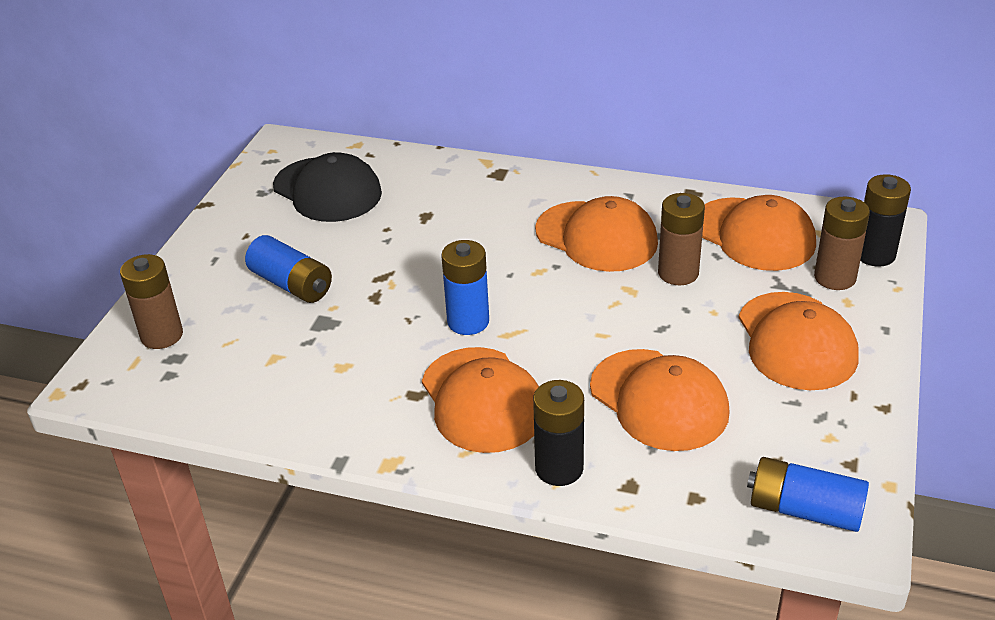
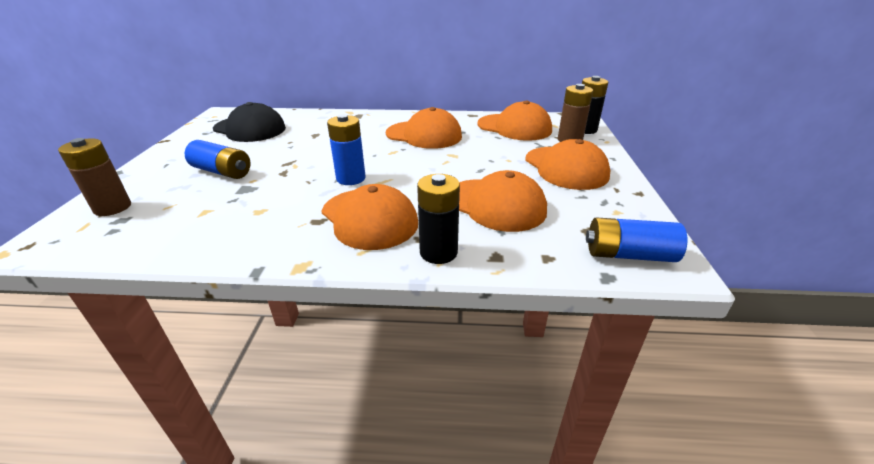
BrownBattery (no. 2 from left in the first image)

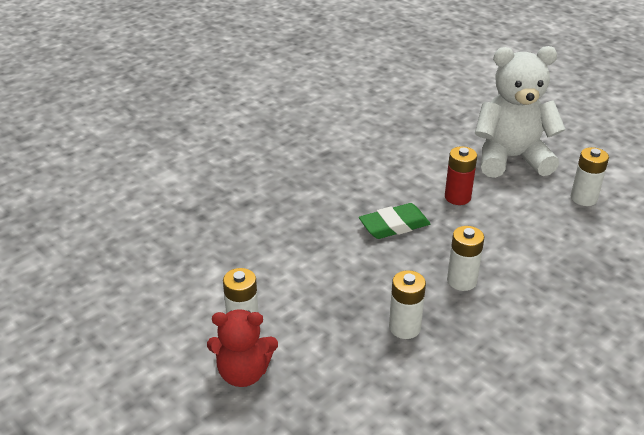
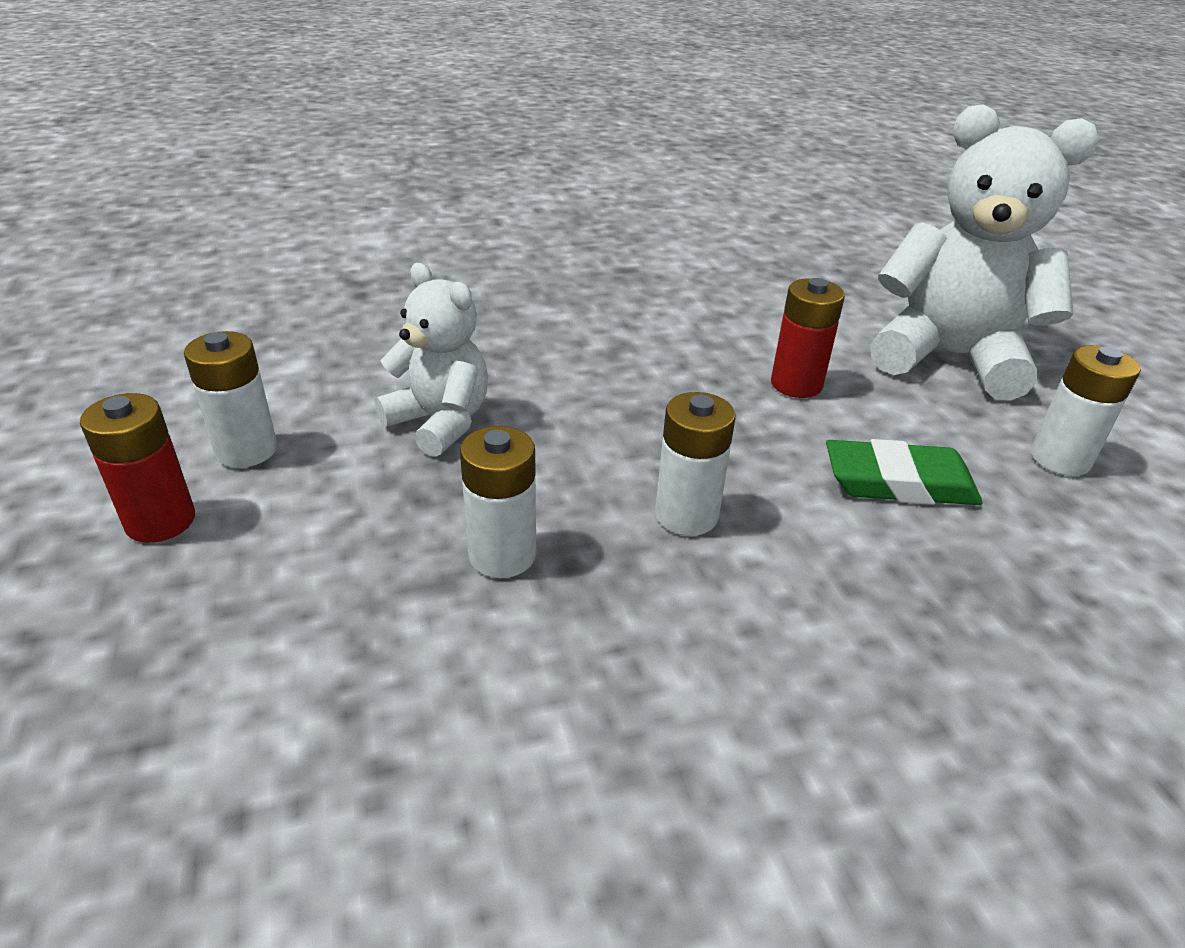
RedBattery (no. 1 from left); GreenGumEraser; WhiteTeddy (no. 1 from left)

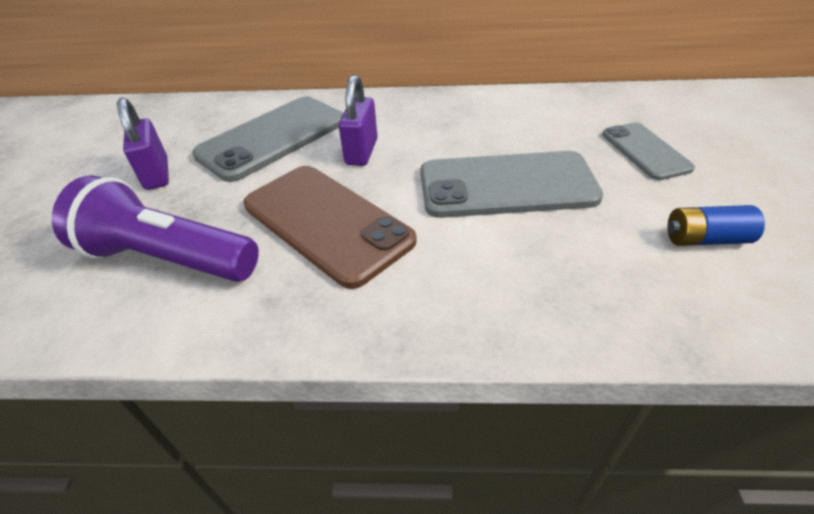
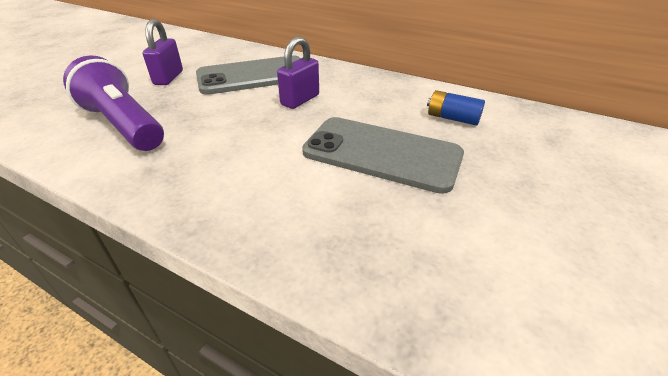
BrownPhone; GreyPhone (no. 3 from left in the first image); RoyalBlueBattery

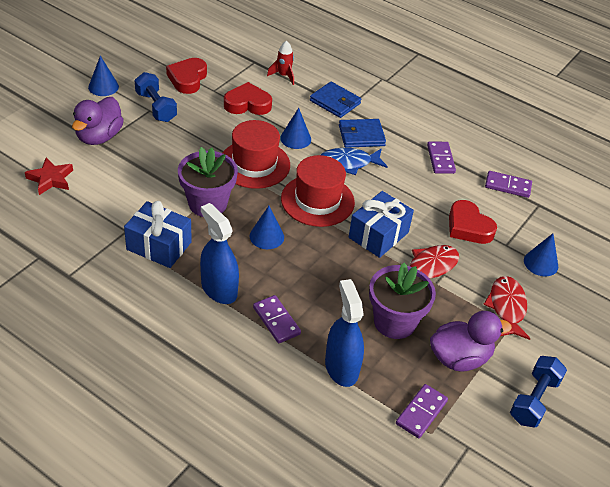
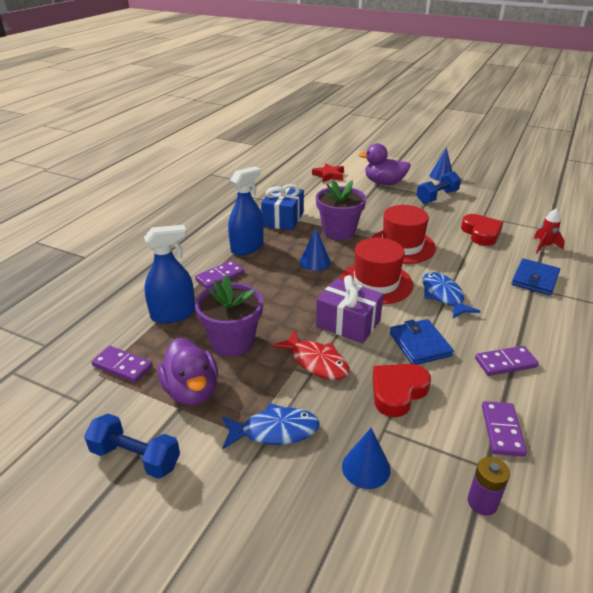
RedHeartShape (no. 1 from left in the first image); RoyalBlueCone (no. 3 from left in the first image); RoyalBlueCardWallet (no. 1 from left); VioletWrappedGift; RoyalBlueFishFigure (no. 1 from left); VioletBattery

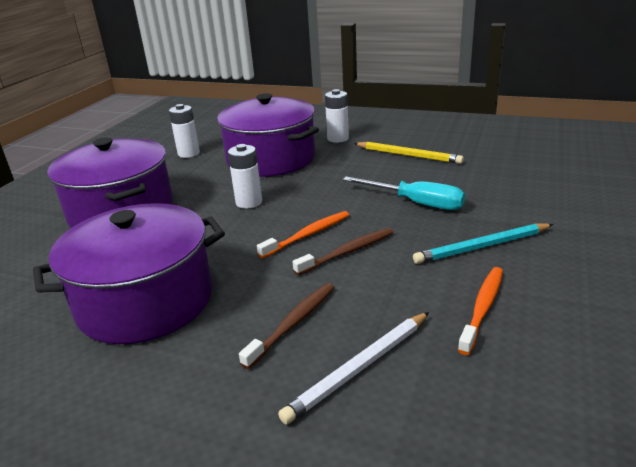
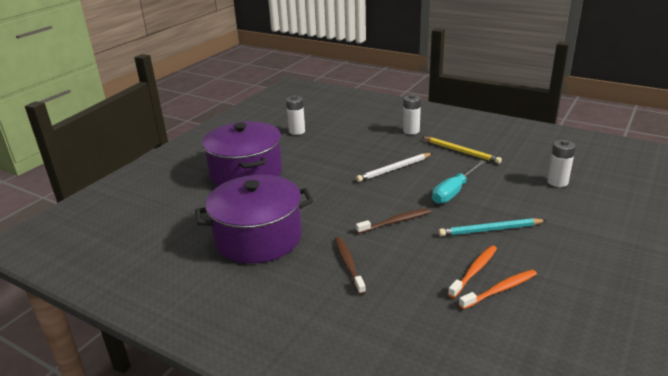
VioletCookingPot (no. 3 from left in the first image); WhiteBattery (no. 3 from left); BrownToothBrush (no. 1 from left); OrangeColouredToothBrush (no. 2 from left); WhiteLeadPencil; TealFlatScrewdriver

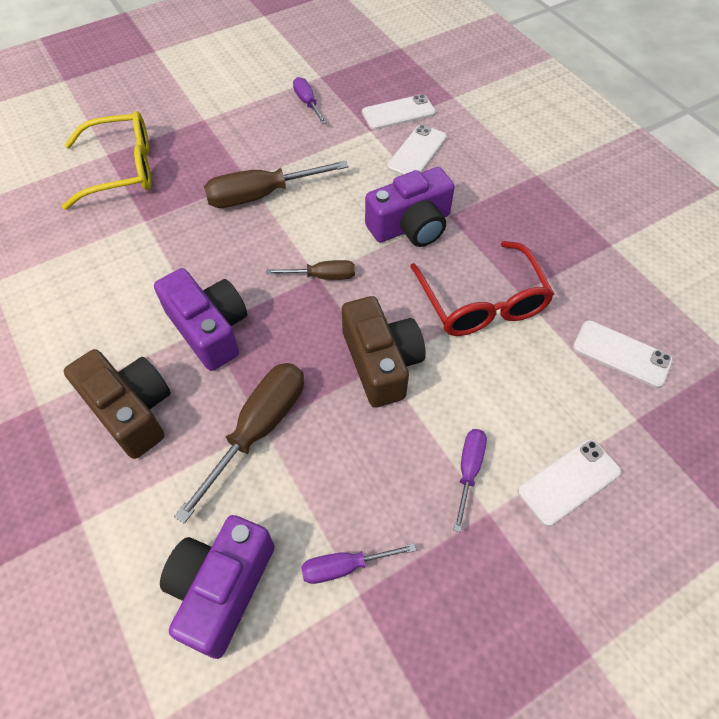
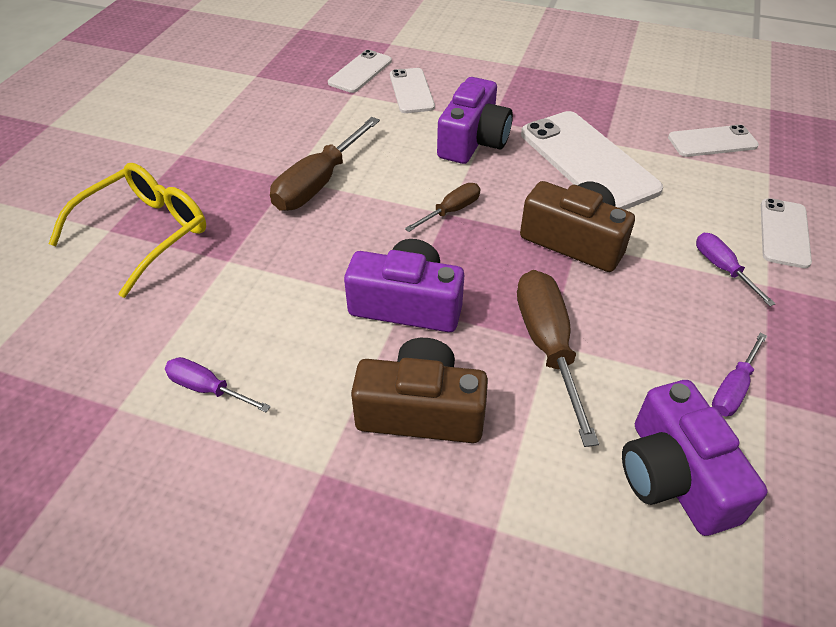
VioletFlatScrewdriver (no. 1 from left); WhitePhone (no. 3 from left)

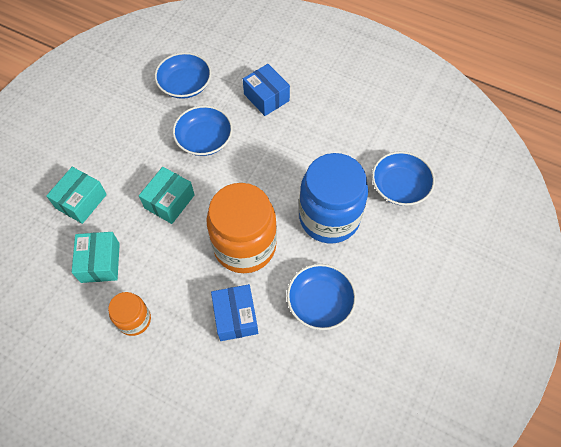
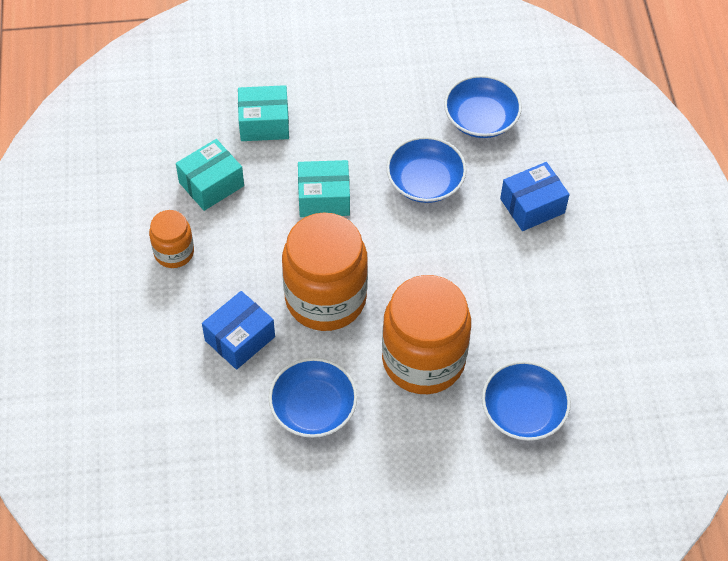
RoyalBlueBox (no. 2 from left); OrangeColouredPreserveJar (no. 3 from left)

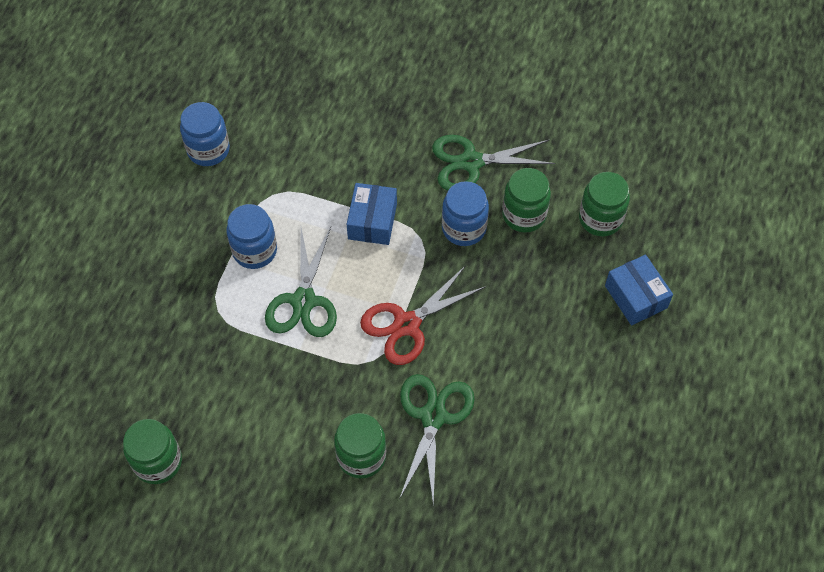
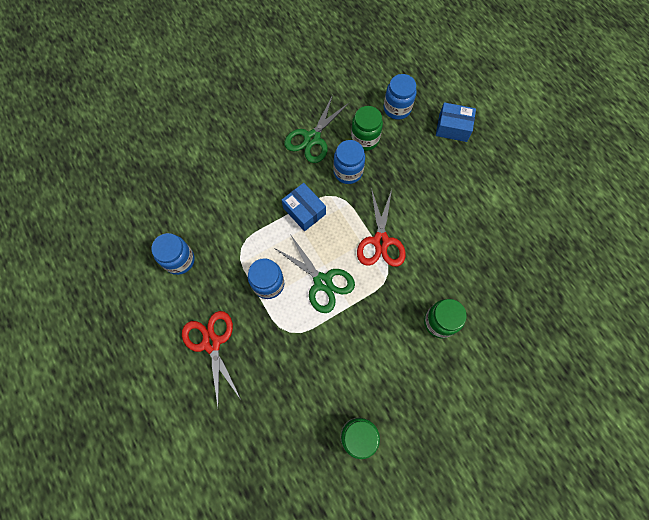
GreenPairOfScissors (no. 2 from left in the first image); RoyalBluePreserveJar (no. 4 from left); RedPairOfScissors (no. 1 from left)

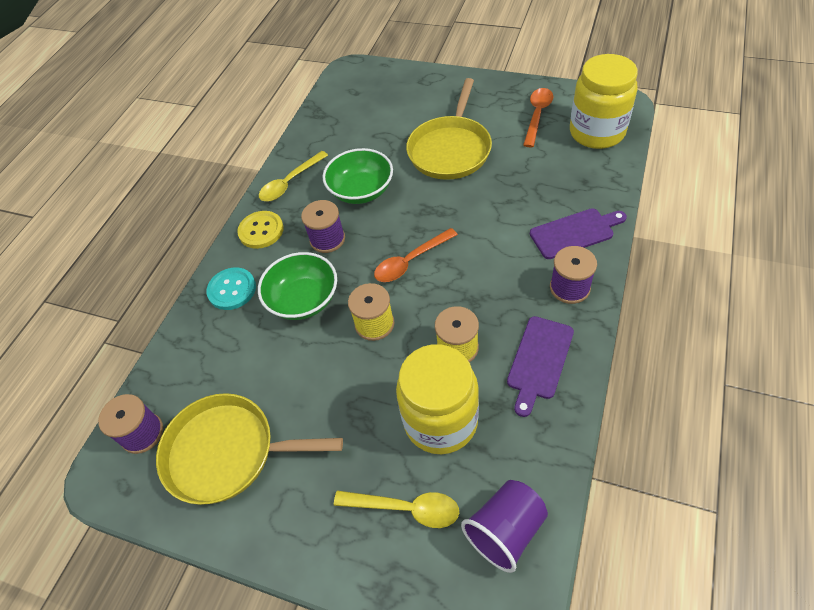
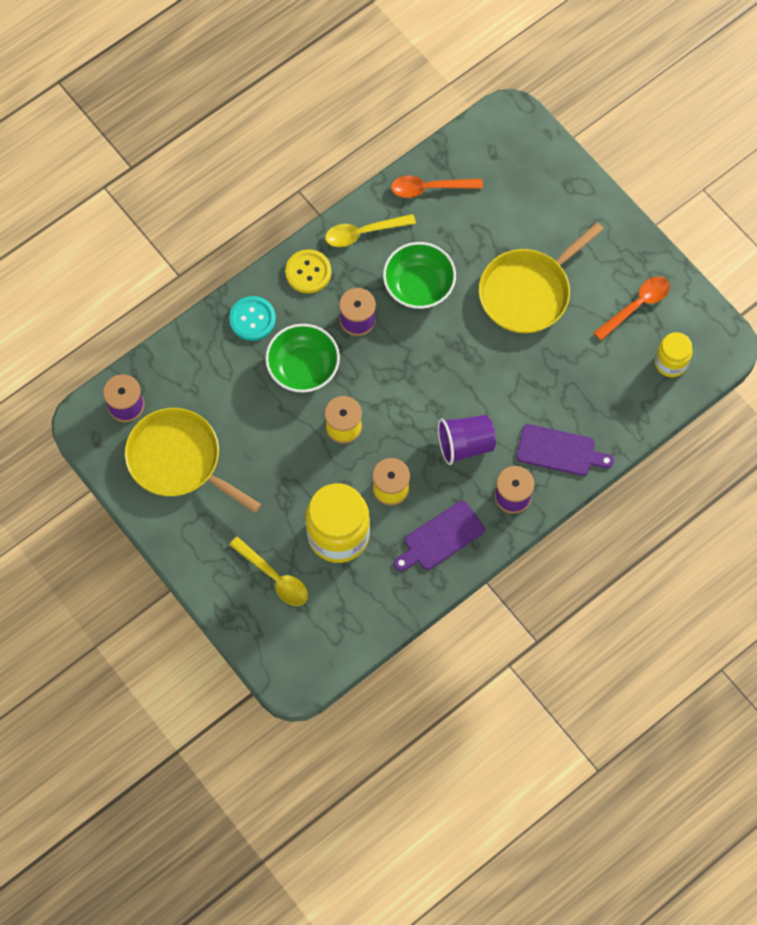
OrangeColouredSpoon (no. 1 from left); VioletCup; YellowPreserveJar (no. 2 from left)

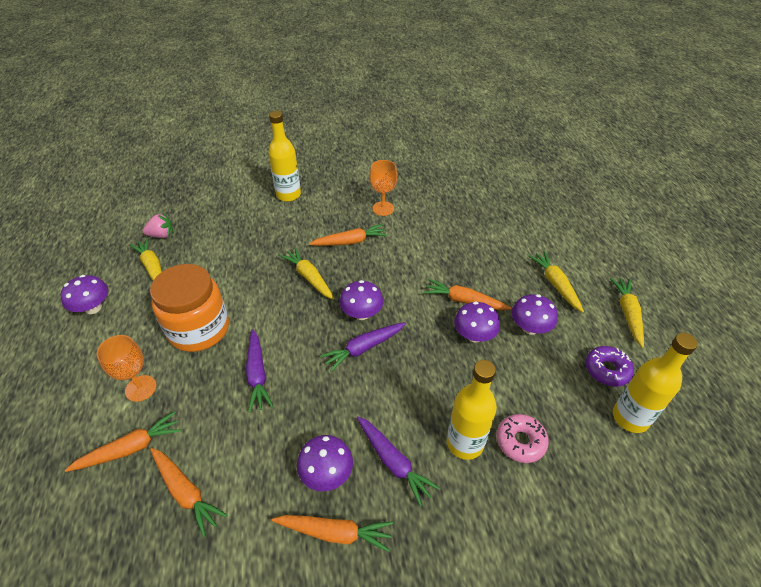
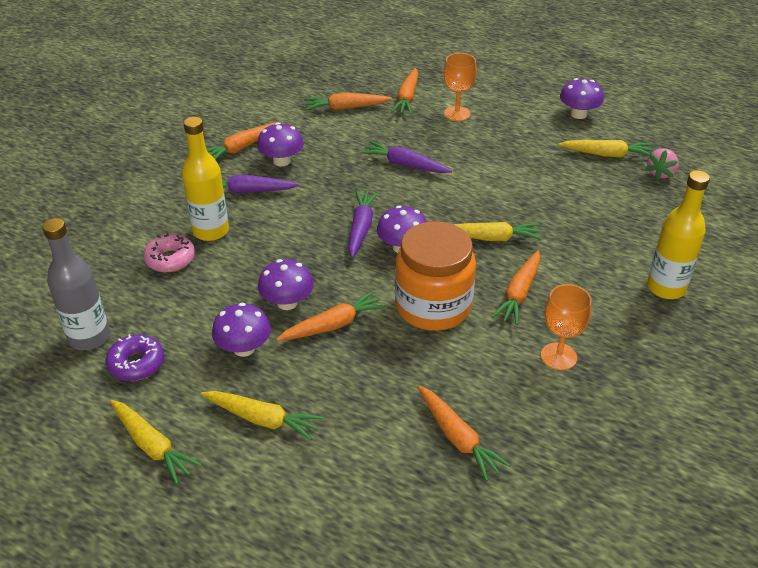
OrangeColouredPreserveJar; GreyBottle; OrangeColouredCarrot (no. 5 from left)

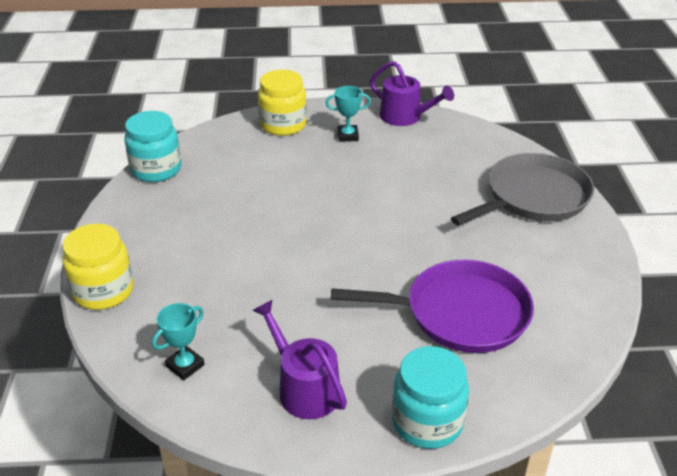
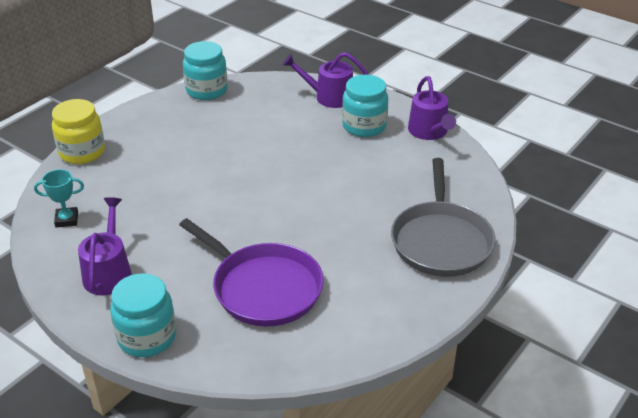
VioletWateringCan (no. 2 from left); TealPreserveJar (no. 3 from left); GreyPan

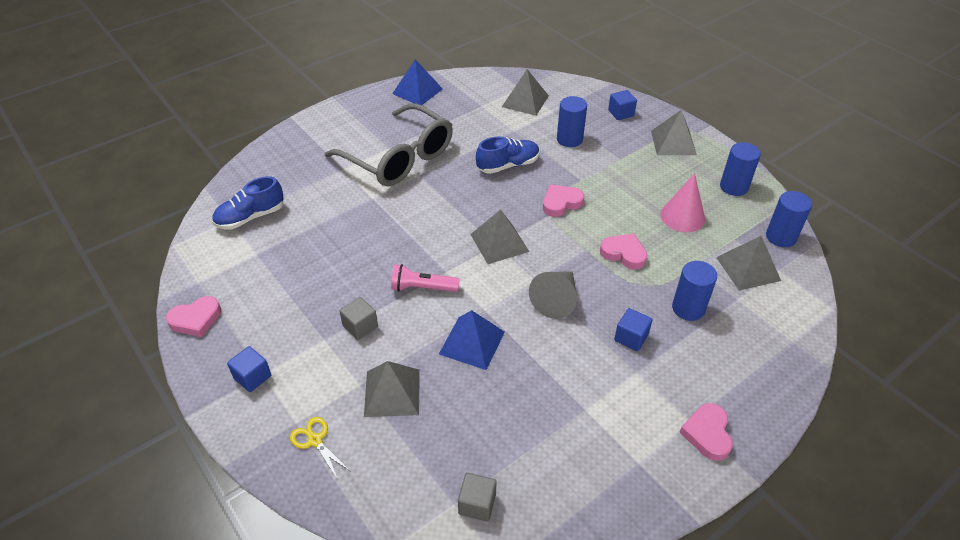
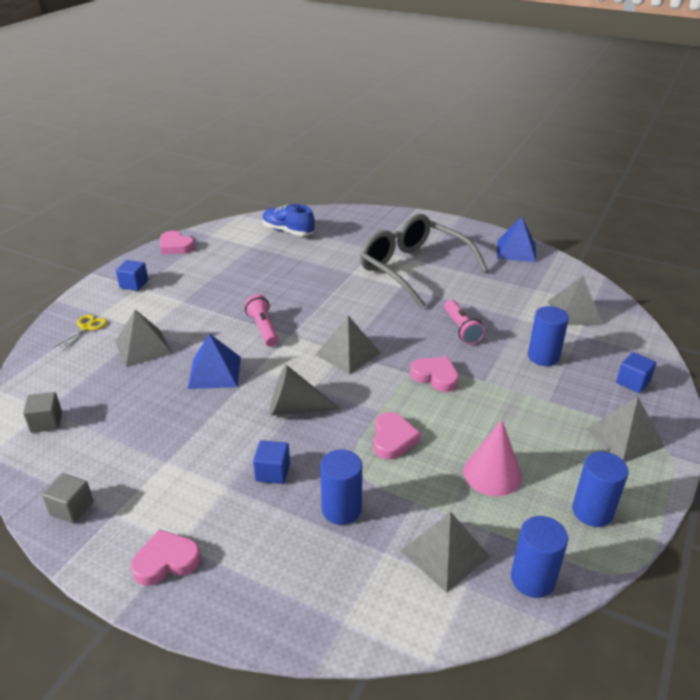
GreySpectacles; GreyCube (no. 2 from left); RosePinkTorch (no. 2 from left)

